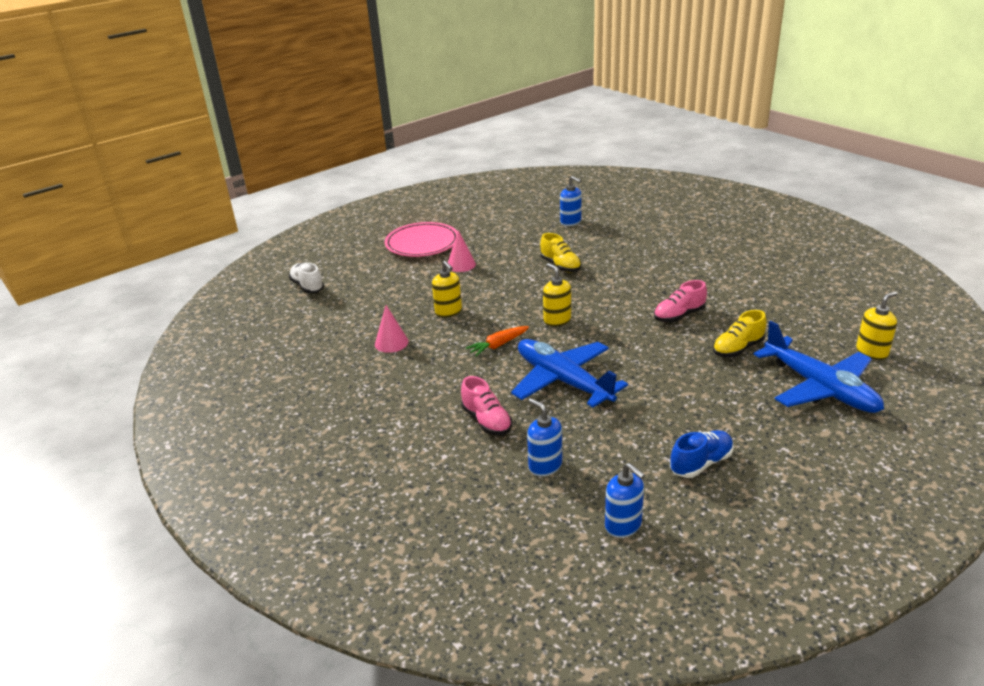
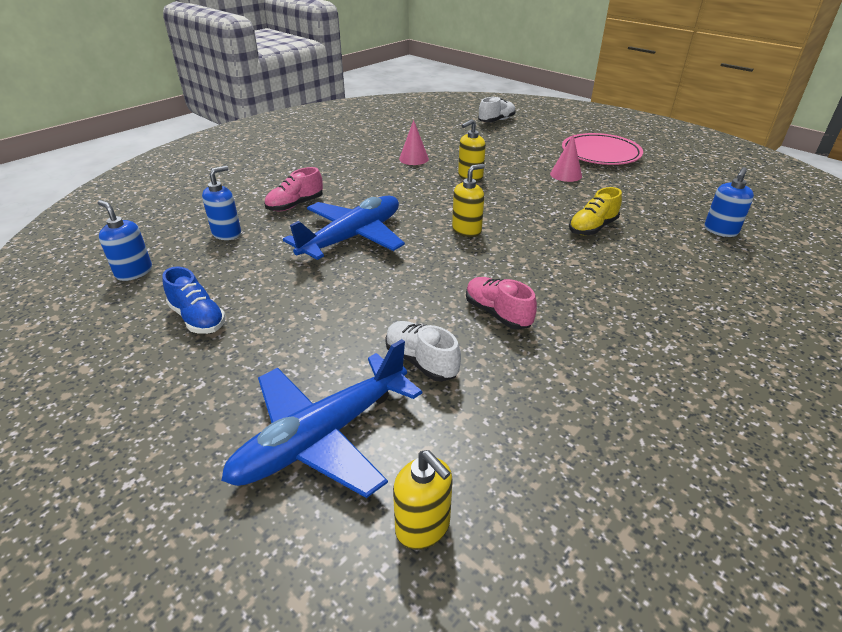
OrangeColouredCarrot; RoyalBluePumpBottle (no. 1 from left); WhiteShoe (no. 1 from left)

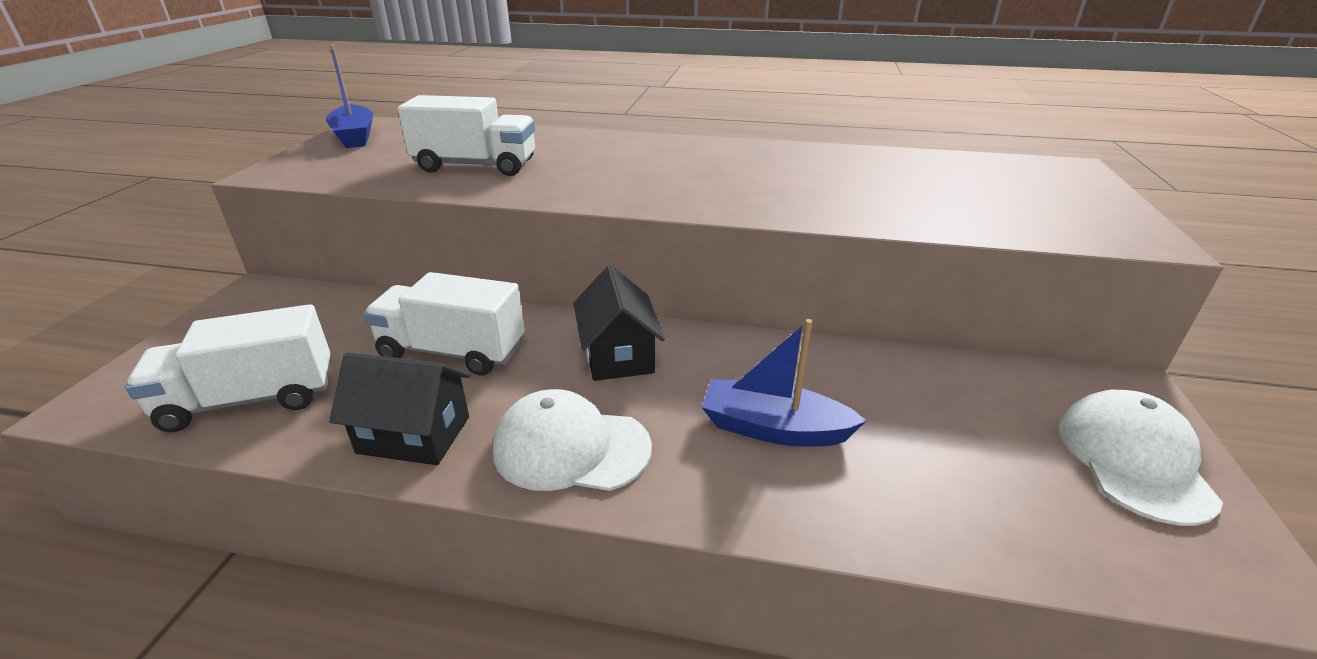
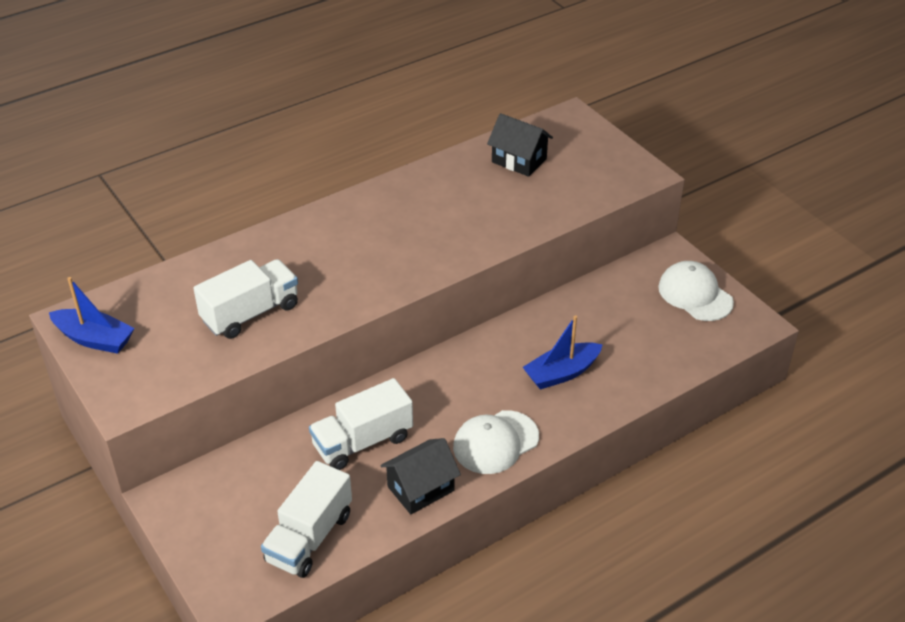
BlackToyHouse (no. 2 from left)

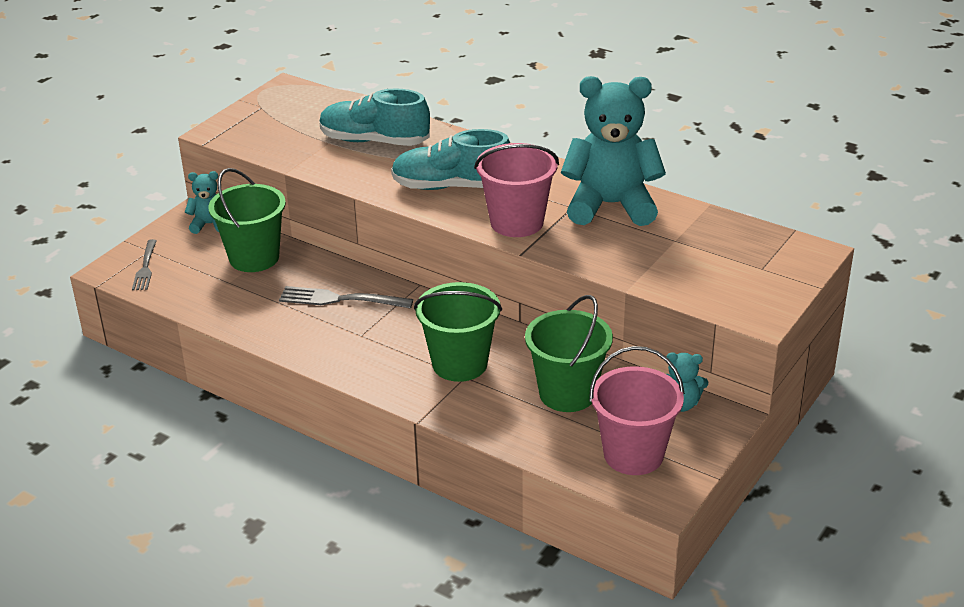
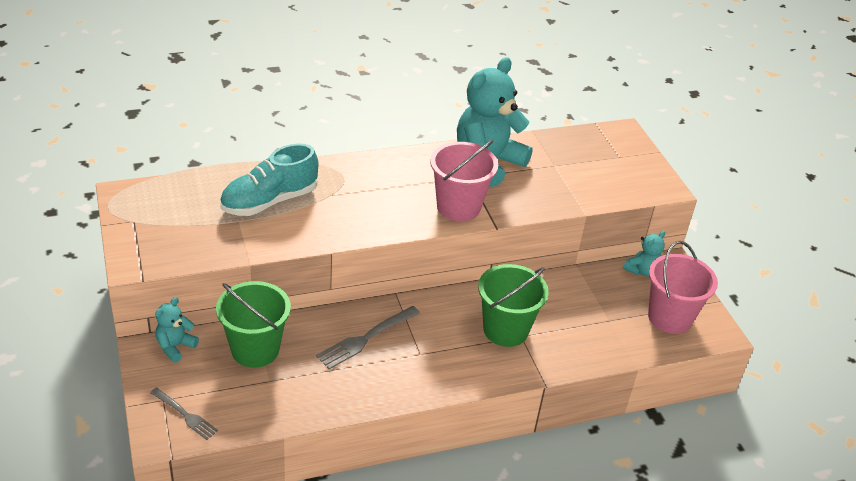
TealShoe (no. 2 from left in the first image); GreenSandBucket (no. 3 from left in the first image)

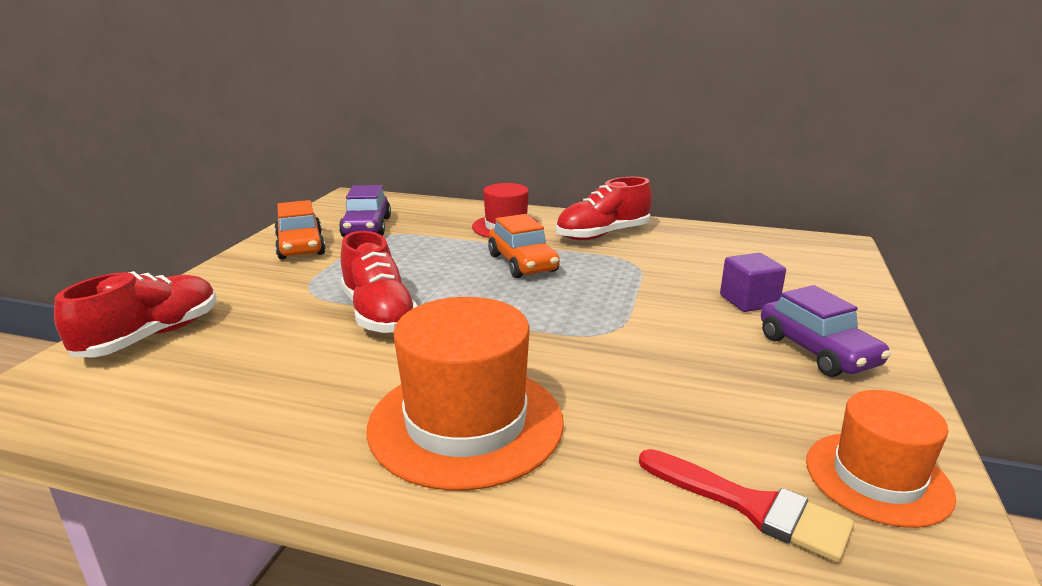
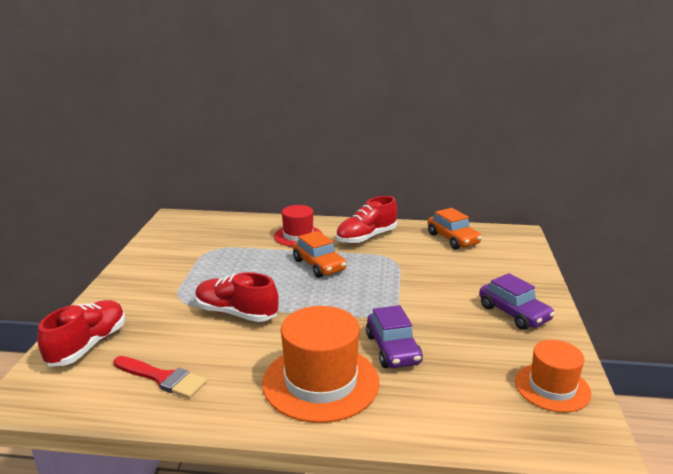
OrangeColouredAutomobile (no. 2 from left); VioletAutomobile (no. 1 from left); RedShoe (no. 2 from left); RedPaintbrush; VioletCube

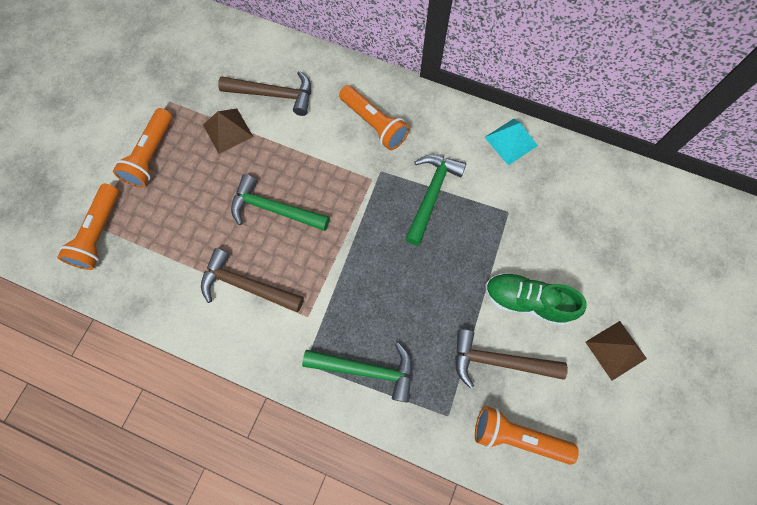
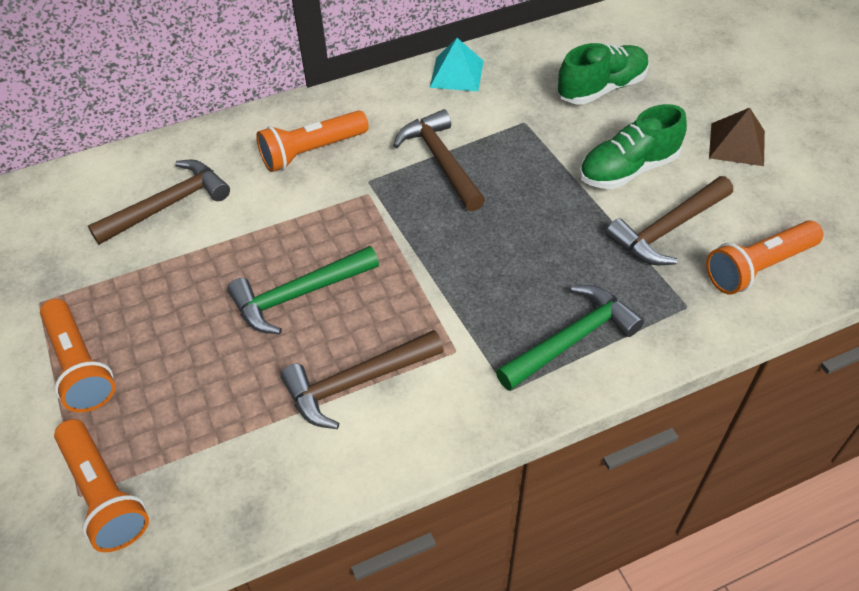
BrownPyramidShape (no. 1 from left in the first image); OrangeColouredTorch (no. 3 from left); BrownHammer (no. 3 from left); GreenShoe (no. 1 from left)

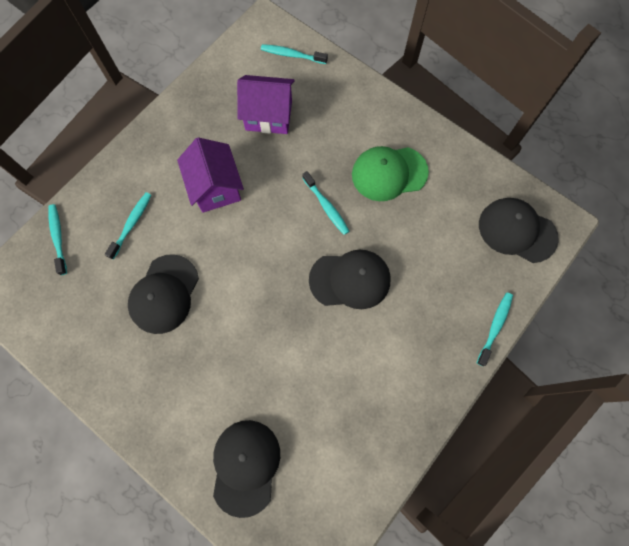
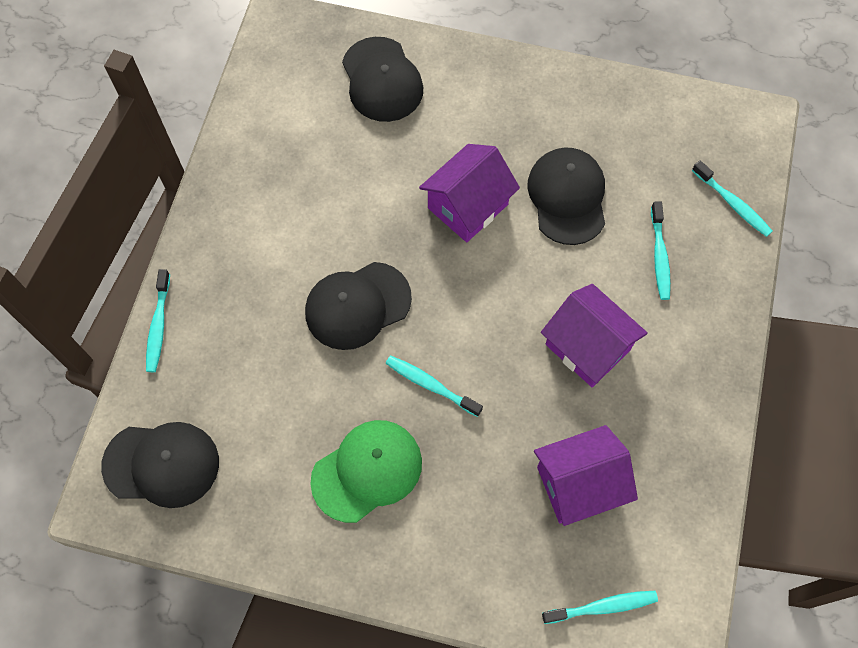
VioletToyHouse (no. 1 from left)

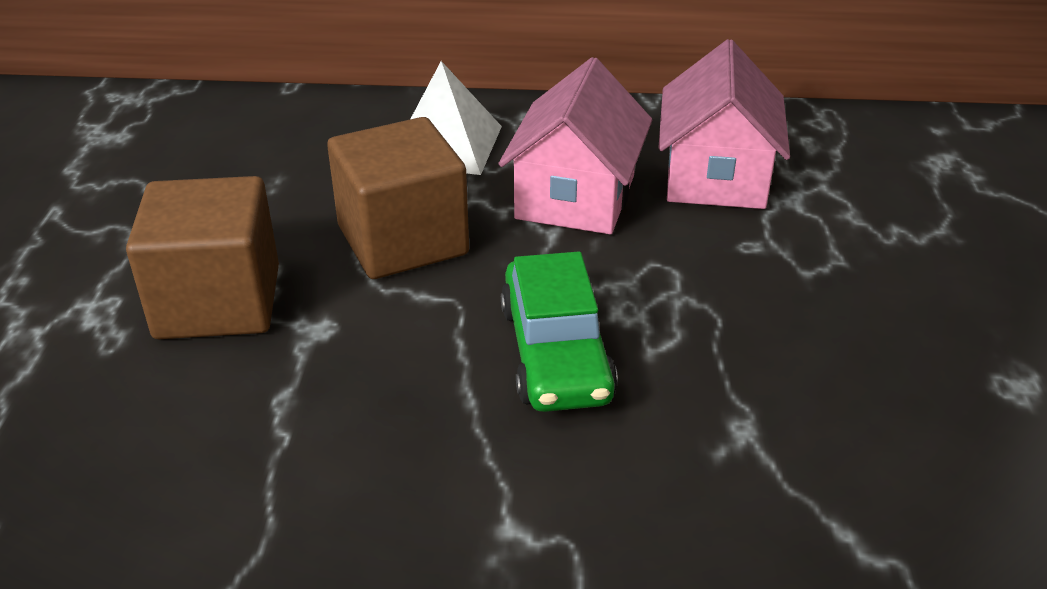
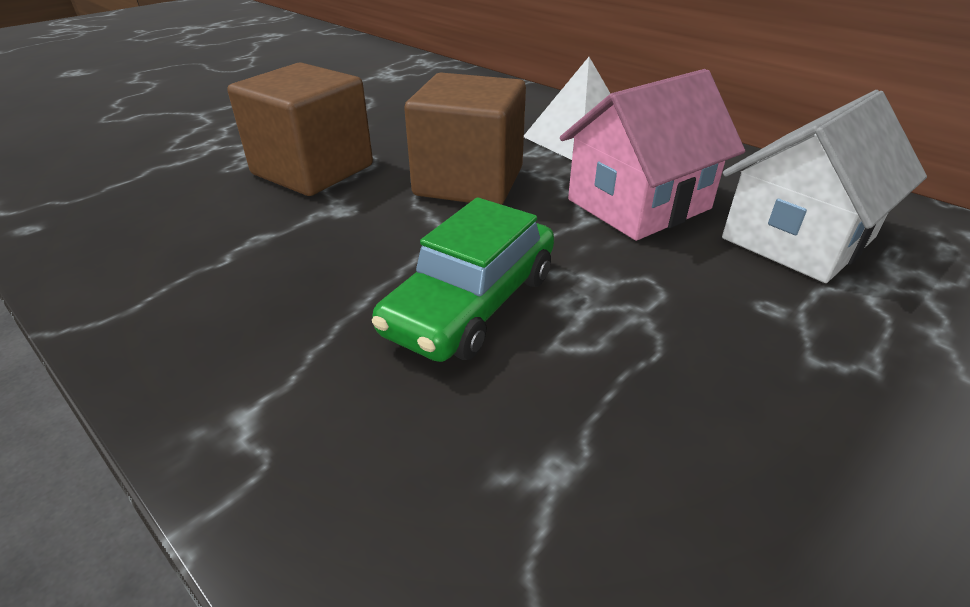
WhiteToyHouse

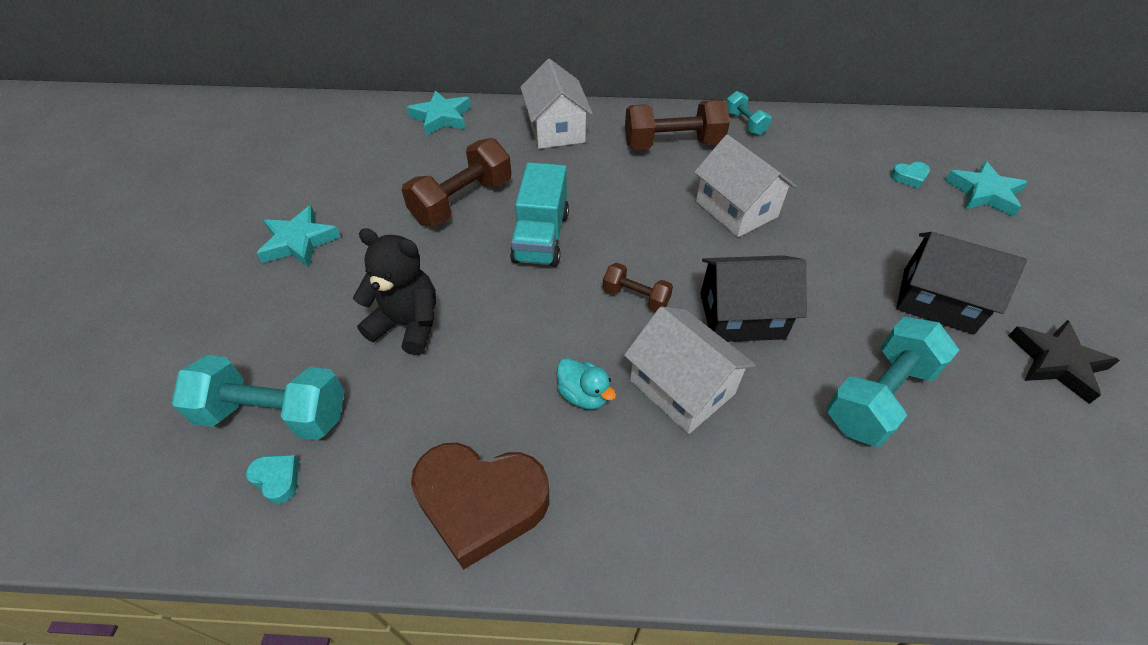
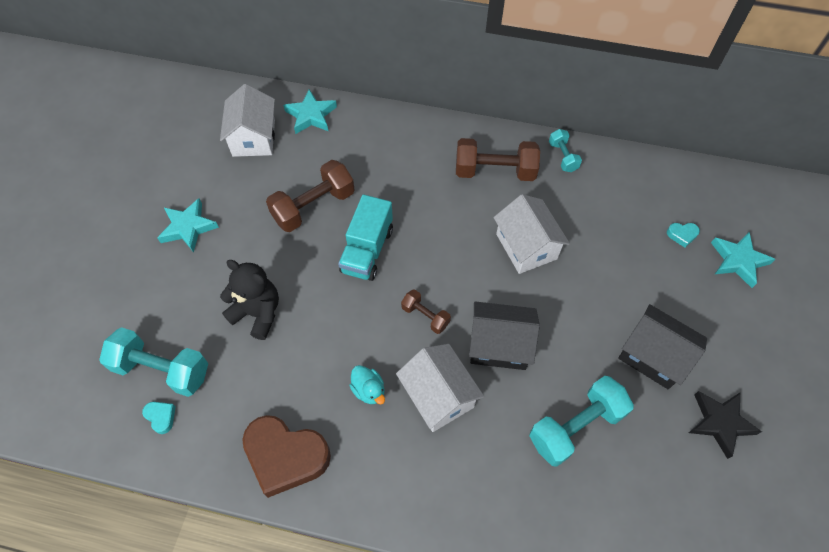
WhiteToyHouse (no. 1 from left)

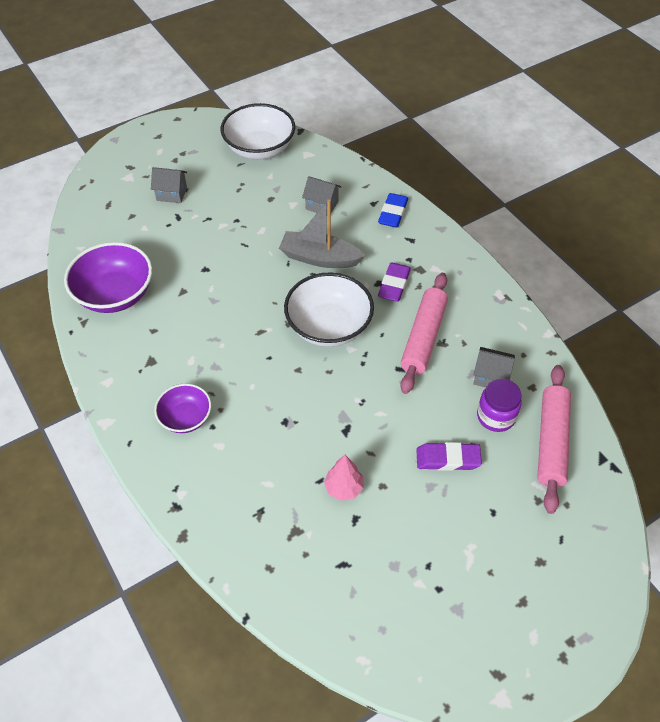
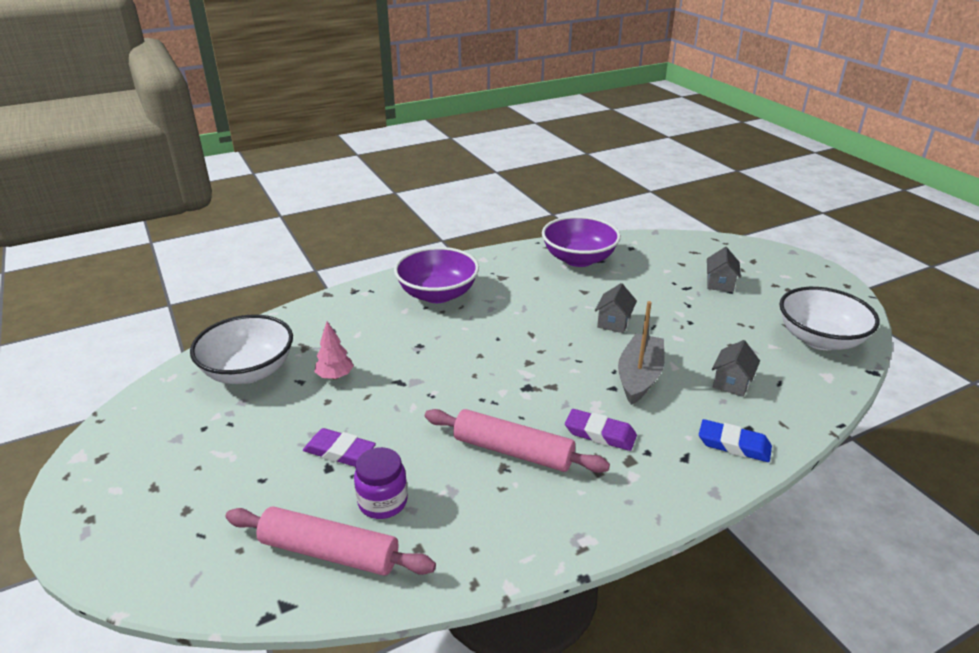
VioletBowl (no. 1 from left); WhiteBowl (no. 1 from left); VioletGumEraser (no. 1 from left); GreyToyHouse (no. 1 from left)

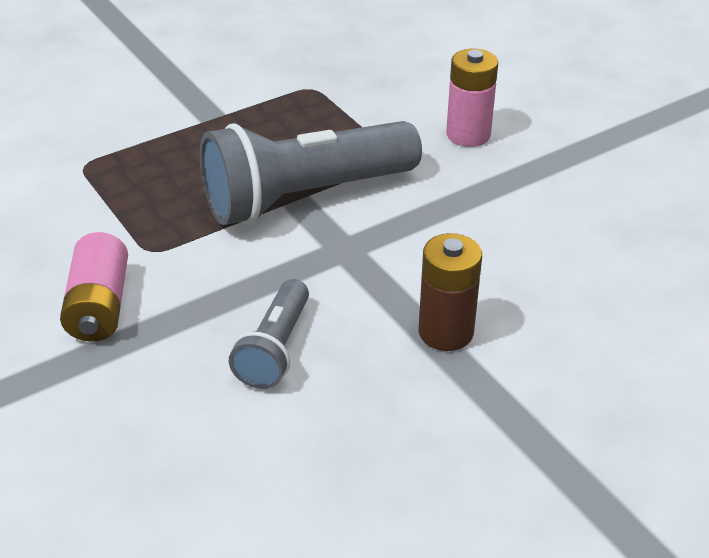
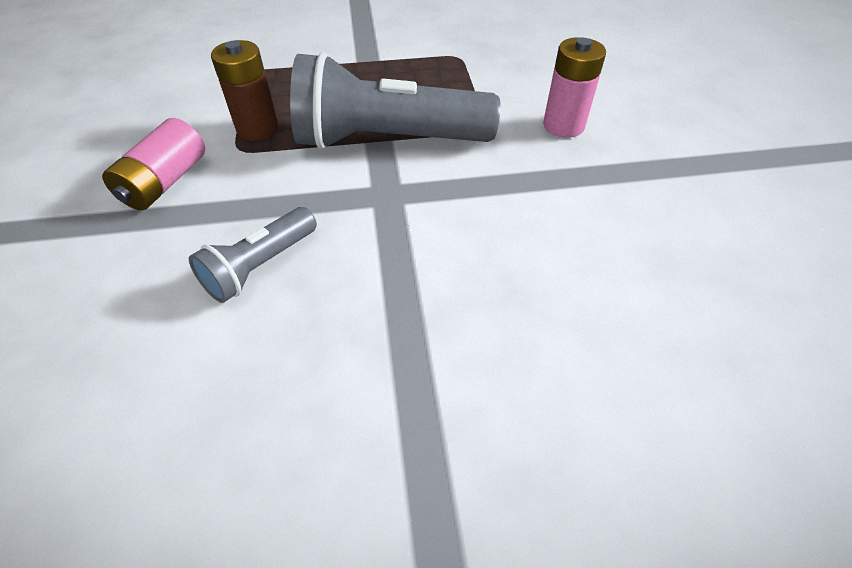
BrownBattery

